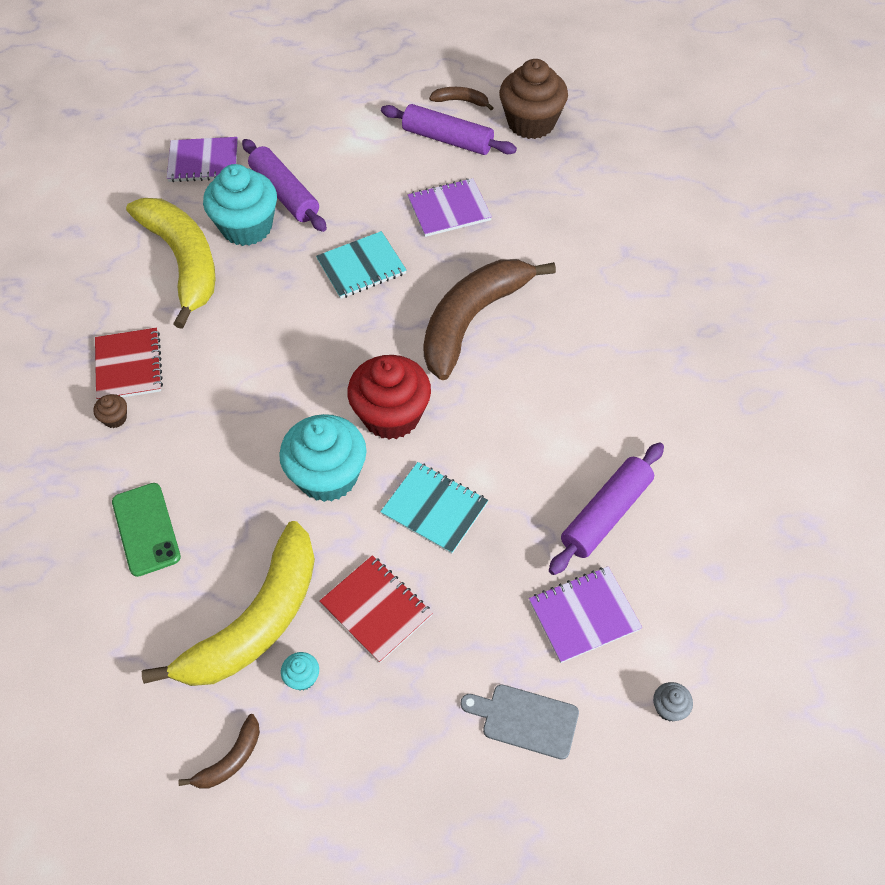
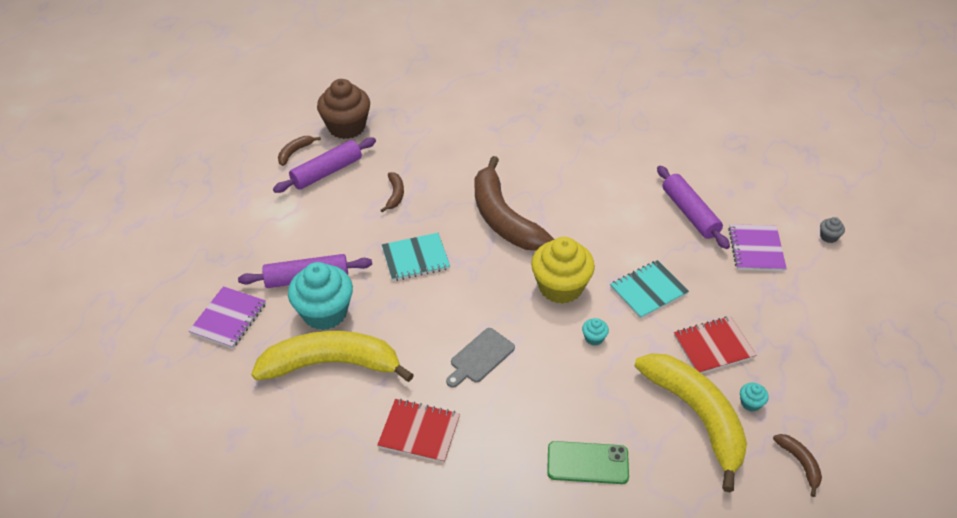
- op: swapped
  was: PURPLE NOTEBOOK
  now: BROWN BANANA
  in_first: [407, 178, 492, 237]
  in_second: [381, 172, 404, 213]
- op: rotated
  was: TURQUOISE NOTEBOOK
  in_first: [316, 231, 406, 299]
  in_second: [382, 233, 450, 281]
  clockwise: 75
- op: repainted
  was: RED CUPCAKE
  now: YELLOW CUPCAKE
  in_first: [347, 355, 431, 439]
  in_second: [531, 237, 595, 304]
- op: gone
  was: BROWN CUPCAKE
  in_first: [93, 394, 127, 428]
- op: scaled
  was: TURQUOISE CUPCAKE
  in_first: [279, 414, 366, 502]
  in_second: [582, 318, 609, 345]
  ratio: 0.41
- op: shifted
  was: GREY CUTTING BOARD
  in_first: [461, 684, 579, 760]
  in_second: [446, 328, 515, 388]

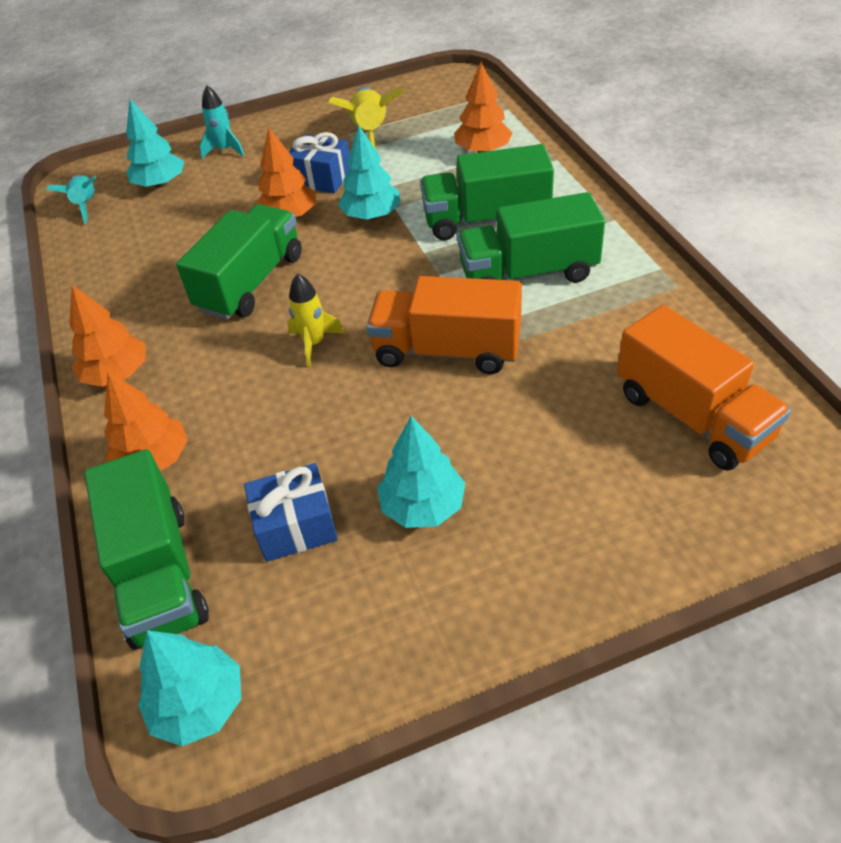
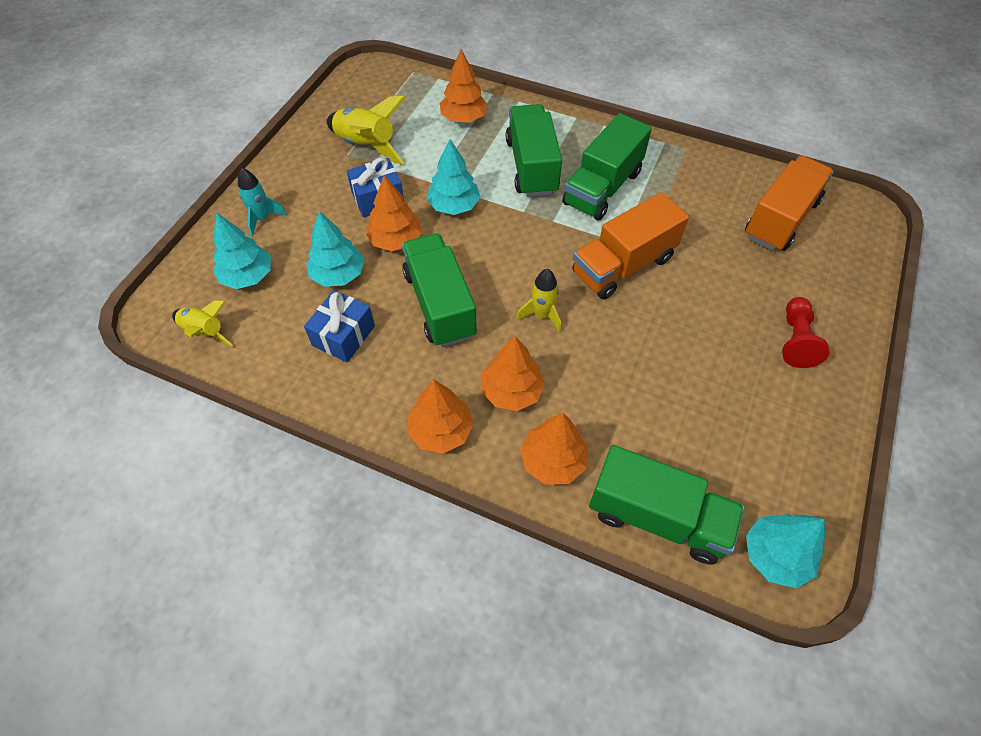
- op: rotated
  was: GREEN TRUCK
  in_first: [420, 144, 554, 240]
  in_second: [506, 104, 562, 197]
  clockwise: 135
- op: repainted
  was: TURQUOISE ROCKET
  now: YELLOW ROCKET
  in_first: [46, 175, 96, 224]
  in_second: [172, 300, 234, 347]
- op: rotated
  was: ORANGE TRUCK
  in_first: [617, 305, 791, 471]
  in_second: [745, 156, 834, 251]
  clockwise: -60
- op: shifted
  was: TURQUOISE TREE
  in_first: [377, 416, 465, 528]
  in_second: [306, 211, 364, 287]
- op: shifted
  was: BLUE GIFT
  in_first: [244, 463, 338, 562]
  in_second: [304, 290, 375, 363]
- op: new
  now: RED PAWN
  in_second: [782, 297, 829, 368]
- op: new
  now: ORANGE TREE
  in_second: [481, 336, 545, 411]

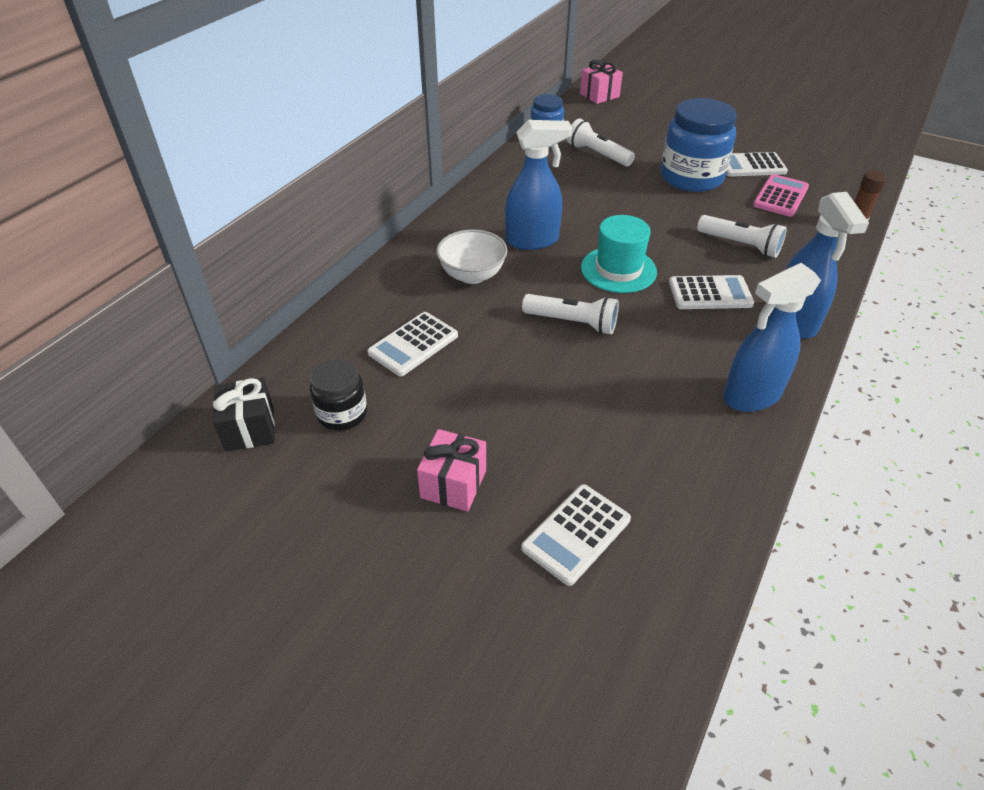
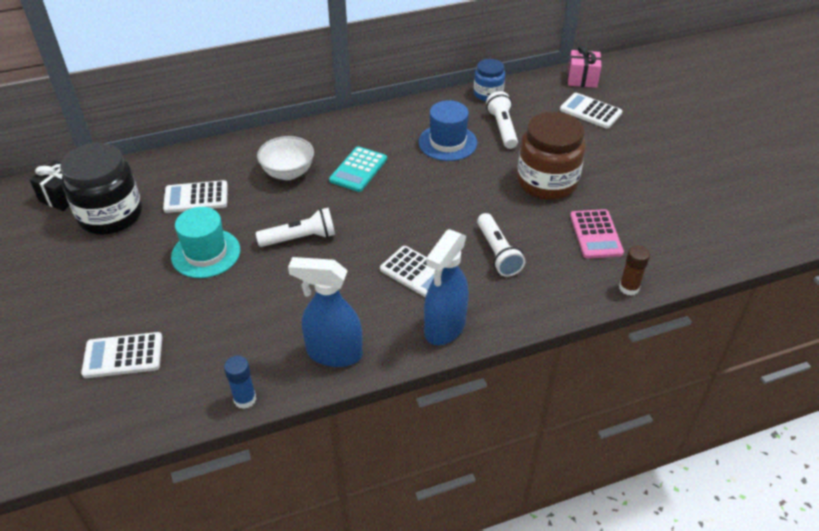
- op: repainted
  was: BLUE JAR
  now: BROWN JAR
  in_first: [661, 98, 737, 192]
  in_second: [517, 112, 586, 200]
- op: swapped
  was: BLUE SPRAY BOTTLE
  now: TURQUOISE CALCULATOR
  in_first: [505, 120, 572, 250]
  in_second: [329, 146, 387, 192]
- op: shifted
  was: WHITE CALCULATOR
  in_first: [726, 152, 788, 177]
  in_second: [560, 93, 622, 129]
- op: rotated
  was: PINK CALCULATOR
  in_first: [753, 174, 809, 217]
  in_second: [570, 209, 624, 259]
  clockwise: 105
- op: shifted
  was: TURQUOISE HAT
  in_first: [581, 215, 657, 293]
  in_second: [171, 207, 240, 278]
- op: rotated
  was: WHITE FLASHLIGHT
  in_first: [522, 294, 619, 335]
  in_second: [256, 208, 335, 247]
  clockwise: -75
- op: scaled
  was: BLACK JAR
  in_first: [310, 359, 367, 431]
  in_second: [60, 143, 142, 235]
  ratio: 1.81
- op: gone
  was: PINK GIFT
  in_first: [417, 429, 486, 512]
- op: new
  now: BLUE HAT
  in_second: [418, 100, 477, 161]
- op: new
  now: BLUE GLUE STICK
  in_second: [224, 356, 256, 409]

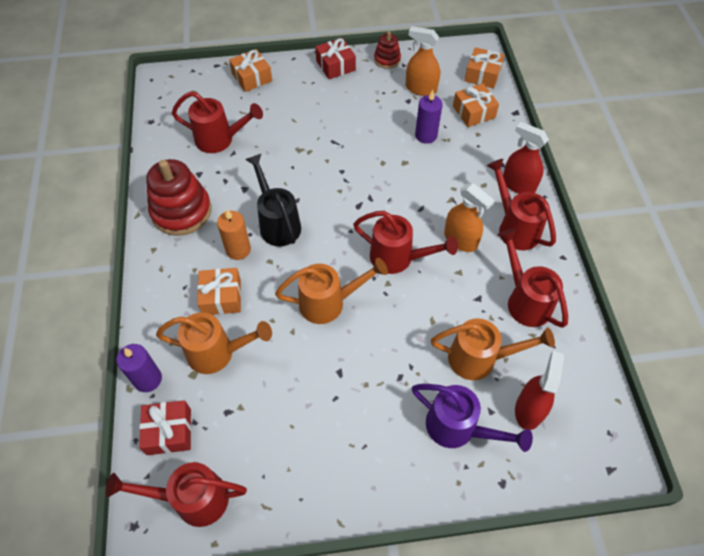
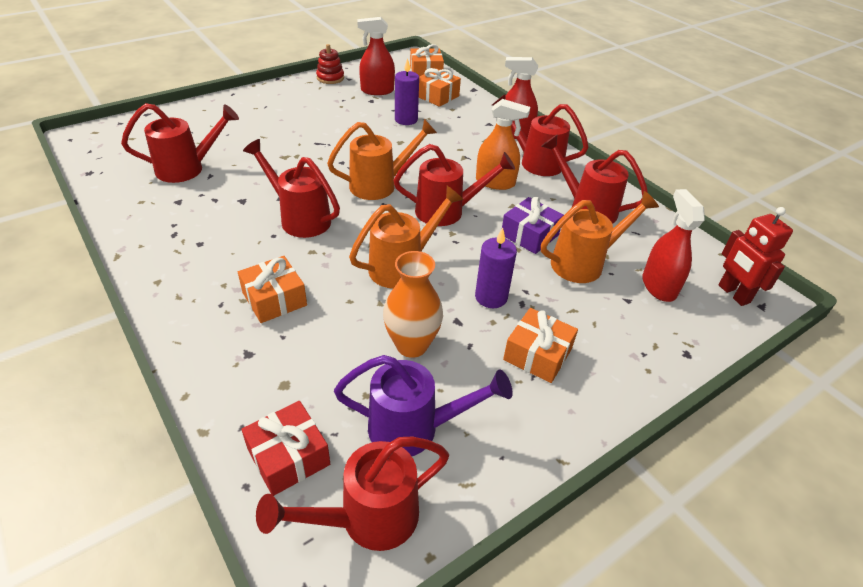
- op: repainted
  was: ORANGE SPRAY BOTTLE
  now: RED SPRAY BOTTLE
  in_first: [406, 26, 440, 96]
  in_second: [357, 17, 395, 95]
- op: gone
  was: RED GIFT
  in_first: [315, 38, 356, 79]
- op: shifted
  was: ORANGE GIFT
  in_first: [229, 49, 272, 92]
  in_second: [503, 308, 578, 383]
- op: repainted
  was: BLACK WATERING CAN
  now: RED WATERING CAN
  in_first: [245, 154, 301, 246]
  in_second: [243, 139, 340, 238]
- op: gone
  was: RED STACKING TOY
  in_first: [146, 159, 211, 236]
- op: gone
  was: ORANGE CANDLE
  in_first: [217, 210, 251, 260]
- op: shifted
  was: ORANGE WATERING CAN
  in_first: [156, 312, 272, 374]
  in_second: [327, 119, 437, 200]
- op: shifted
  was: PURPLE CANDLE
  in_first: [116, 344, 162, 392]
  in_second: [475, 228, 517, 308]
- op: shifted
  was: PURPLE WATERING CAN
  in_first: [412, 384, 533, 452]
  in_second: [334, 355, 513, 456]
- op: new
  now: PURPLE GIFT
  in_second: [502, 197, 564, 254]
- op: new
  now: RED ROBOT
  in_second: [719, 207, 793, 306]
- op: new
  now: ORANGE VASE
  in_second: [383, 251, 443, 358]

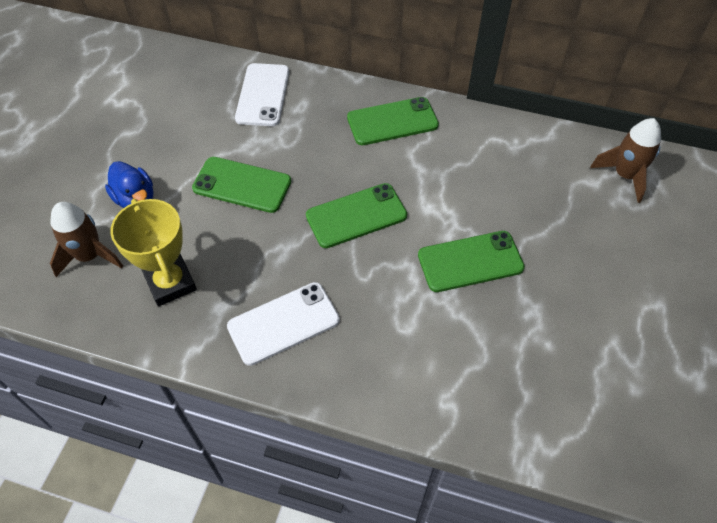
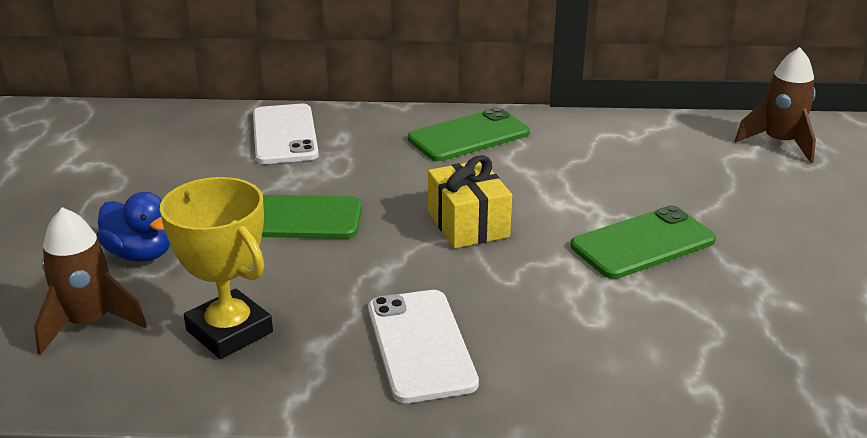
- op: swapped
  was: GREEN PHONE
  now: YELLOW GIFT
  in_first: [306, 183, 407, 248]
  in_second: [428, 155, 512, 248]
- op: rotated
  was: WHITE PHONE
  in_first: [227, 282, 340, 366]
  in_second: [368, 290, 479, 403]
  clockwise: -60

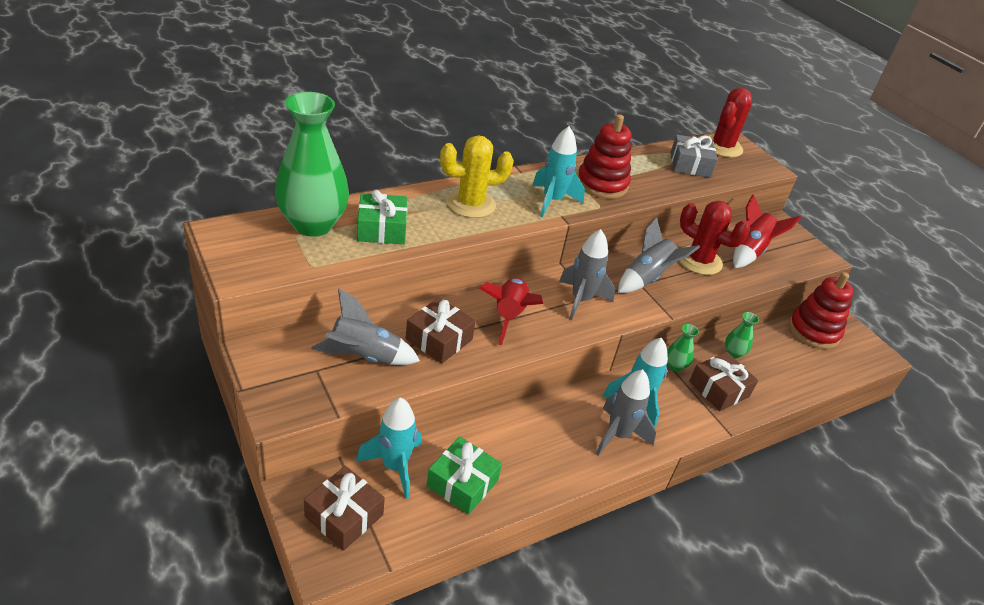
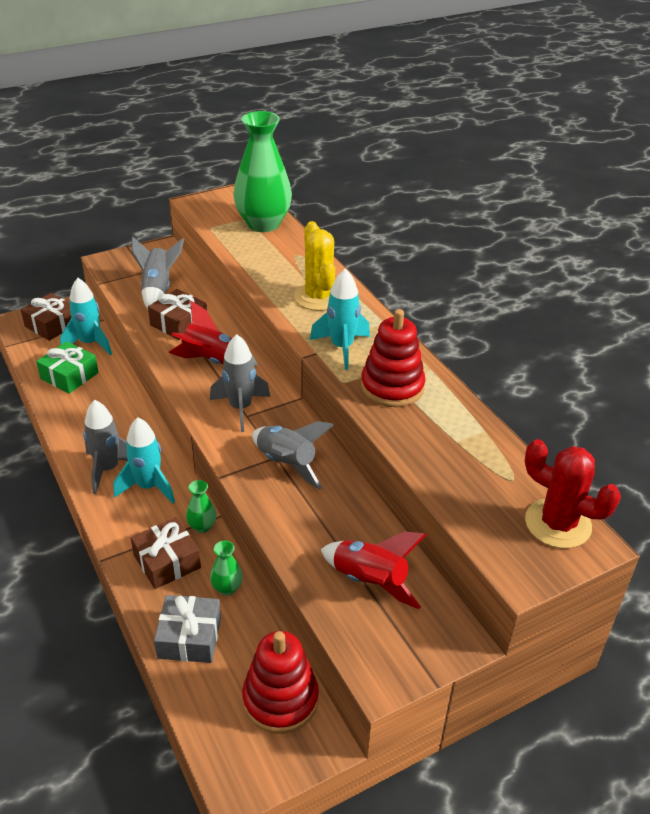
- op: shifted
  was: GREY GIFT
  in_first: [670, 135, 718, 178]
  in_second: [154, 595, 221, 663]
- op: gone
  was: GREEN GIFT
  in_first: [357, 190, 407, 244]
- op: gone
  was: RED CACTUS
  in_first: [679, 201, 750, 275]

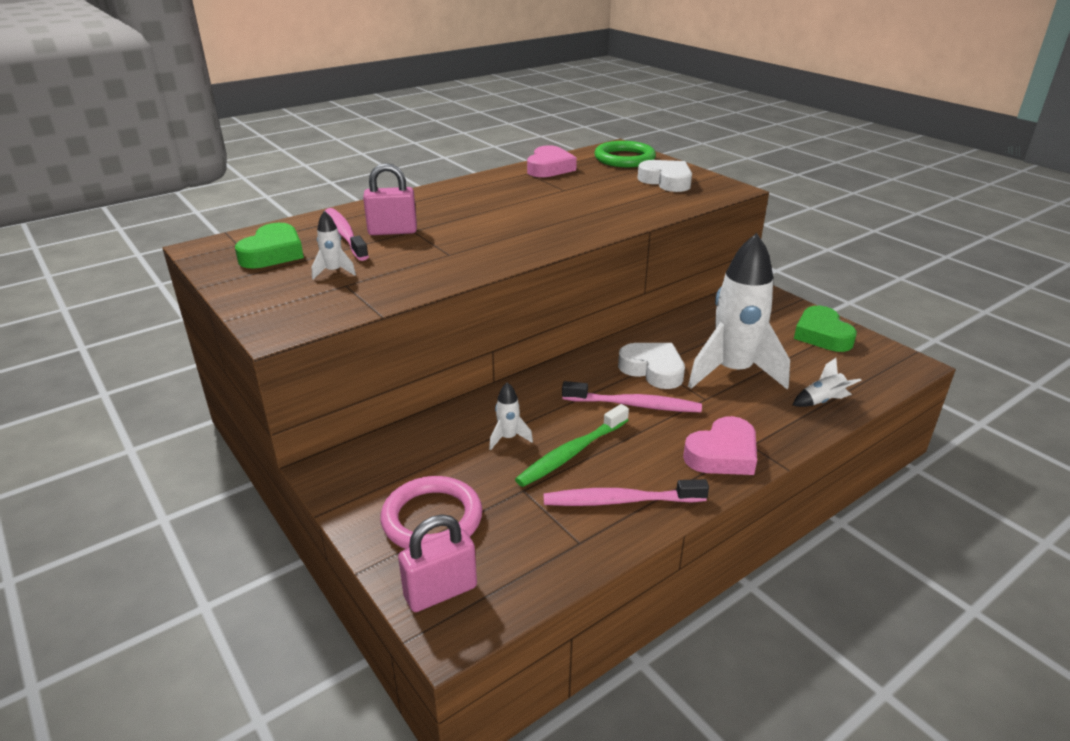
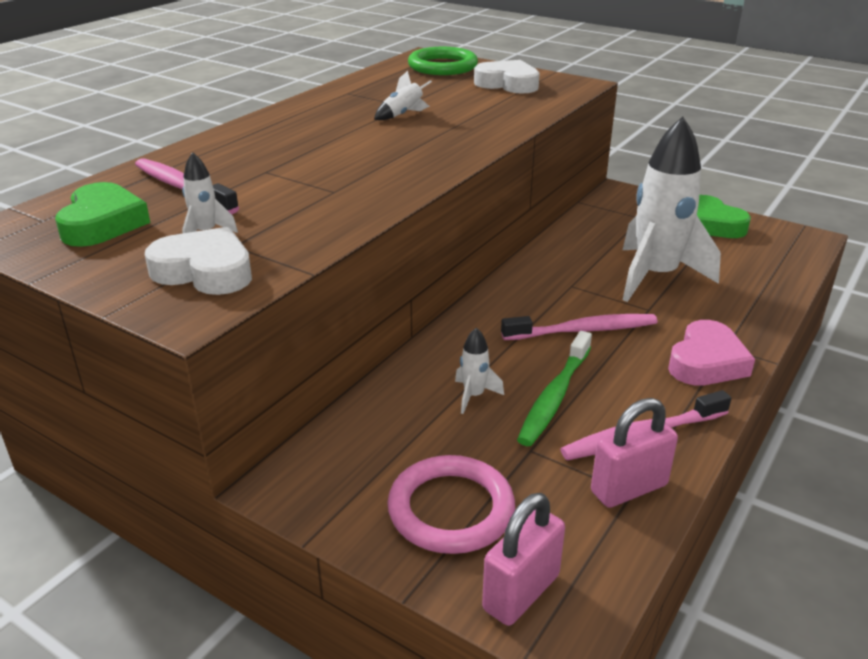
- op: gone
  was: PINK HEART
  in_first: [527, 146, 577, 177]
- op: shifted
  was: PINK PADLOCK
  in_first: [363, 163, 417, 235]
  in_second: [591, 398, 678, 508]
- op: shifted
  was: WHITE HEART
  in_first: [618, 343, 685, 389]
  in_second: [145, 227, 252, 295]
- op: shifted
  was: WHITE ROCKET
  in_first: [793, 358, 862, 407]
  in_second: [374, 71, 432, 120]

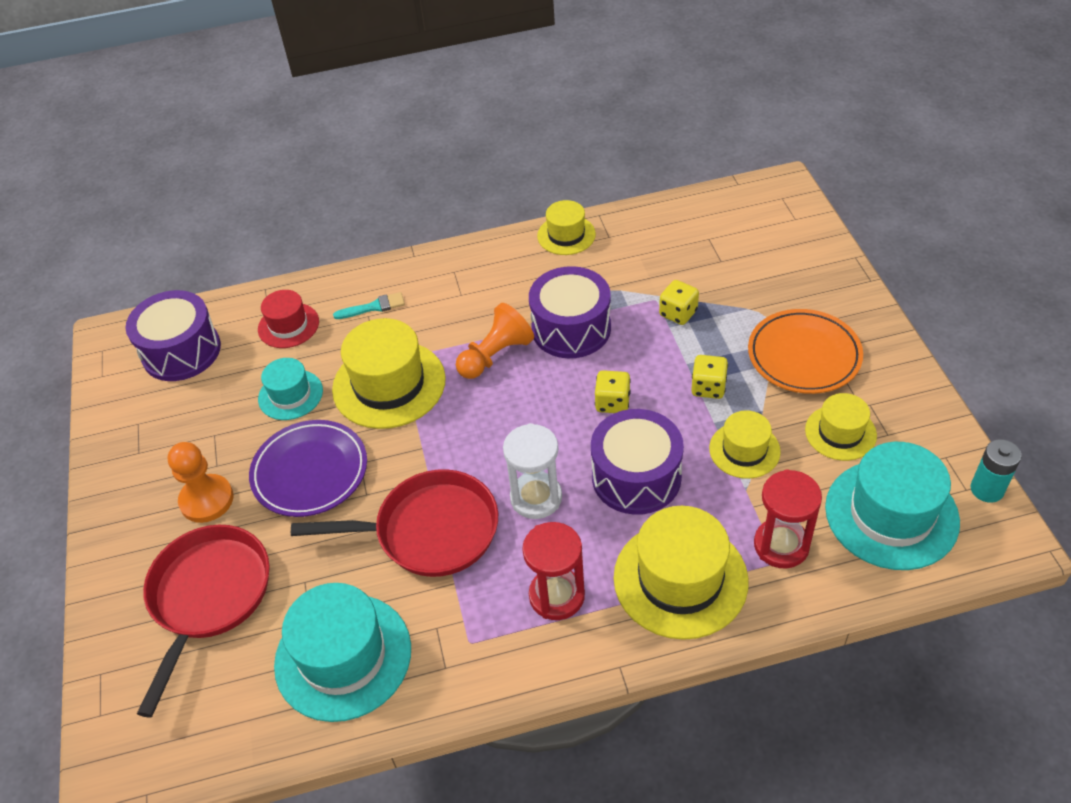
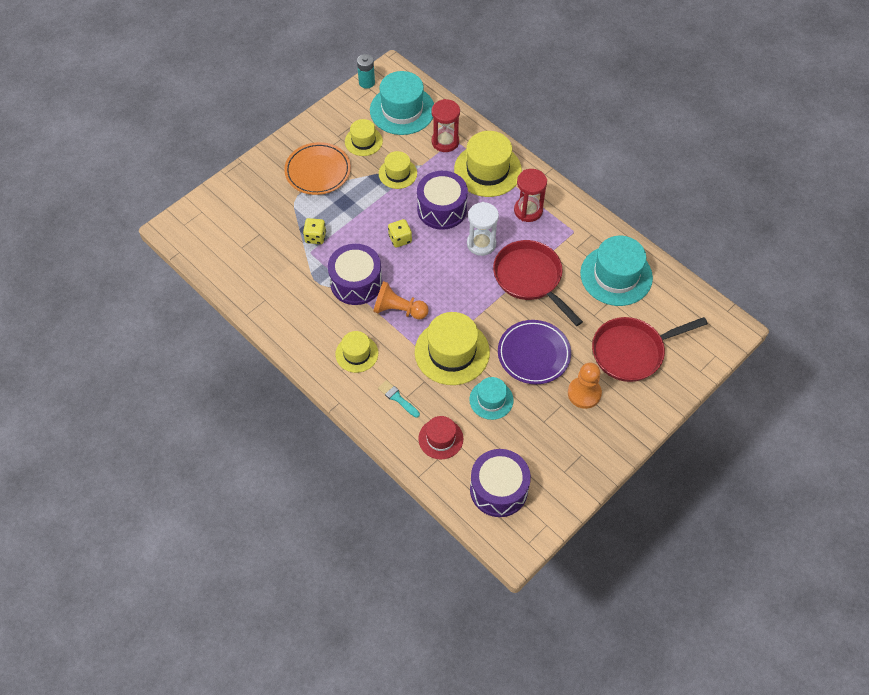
- op: shifted
  was: YELLOW HAT
  in_first: [537, 200, 596, 255]
  in_second: [335, 331, 378, 373]
- op: gone
  was: YELLOW DICE
  in_first: [691, 355, 728, 399]

